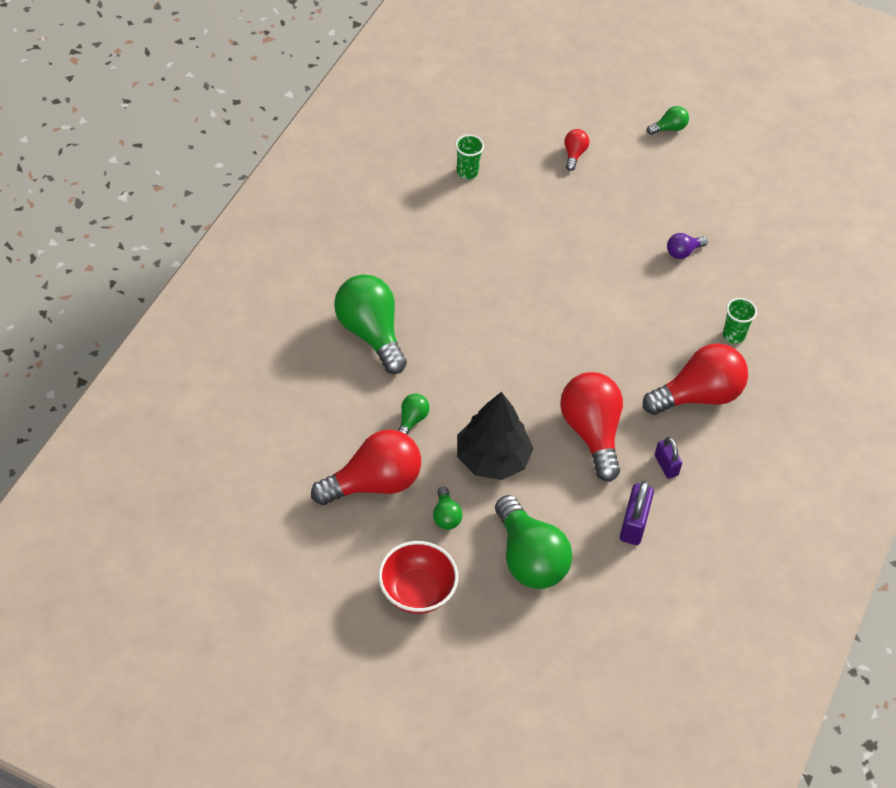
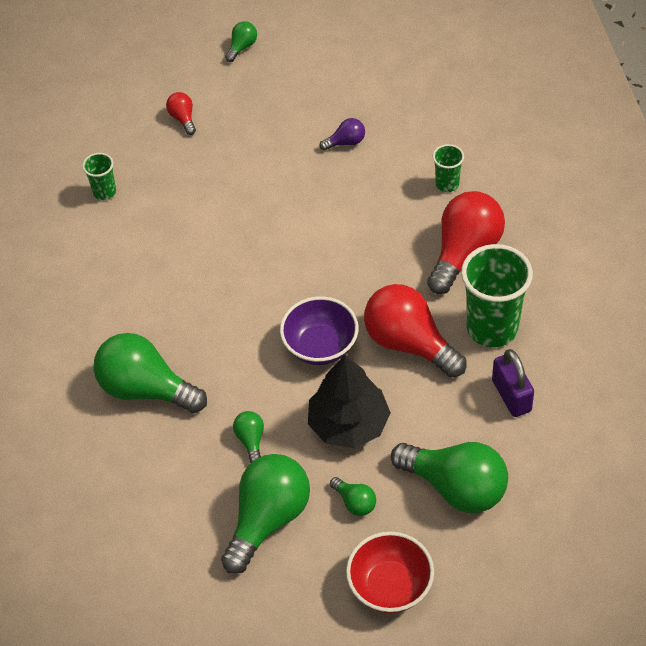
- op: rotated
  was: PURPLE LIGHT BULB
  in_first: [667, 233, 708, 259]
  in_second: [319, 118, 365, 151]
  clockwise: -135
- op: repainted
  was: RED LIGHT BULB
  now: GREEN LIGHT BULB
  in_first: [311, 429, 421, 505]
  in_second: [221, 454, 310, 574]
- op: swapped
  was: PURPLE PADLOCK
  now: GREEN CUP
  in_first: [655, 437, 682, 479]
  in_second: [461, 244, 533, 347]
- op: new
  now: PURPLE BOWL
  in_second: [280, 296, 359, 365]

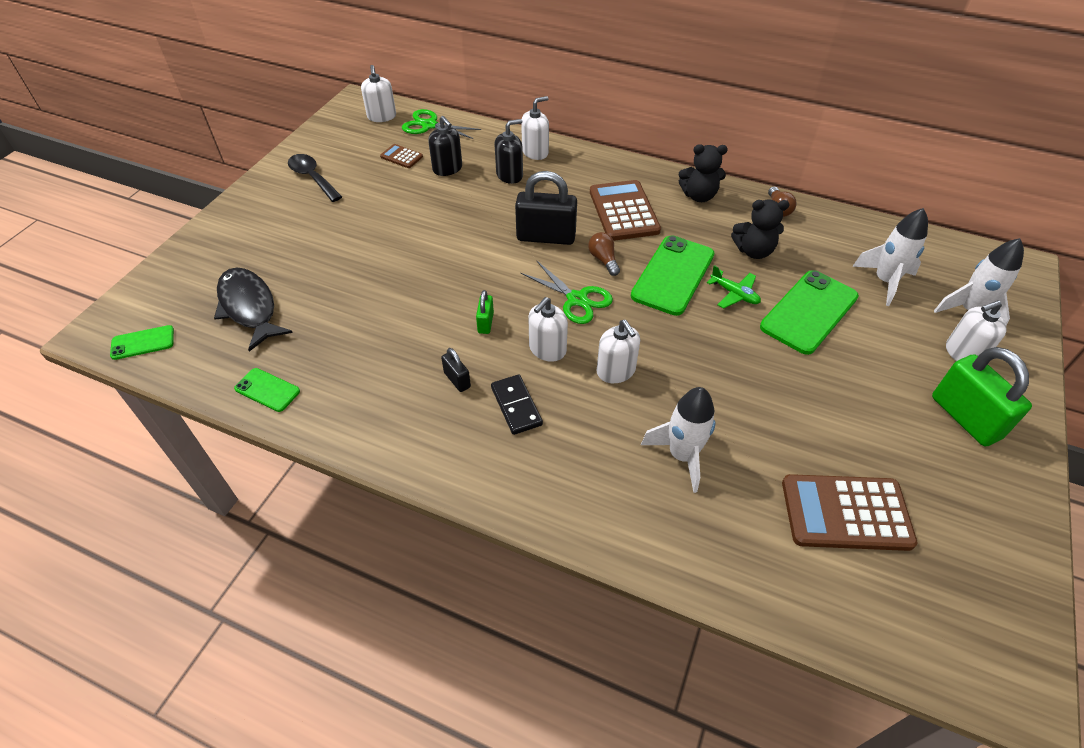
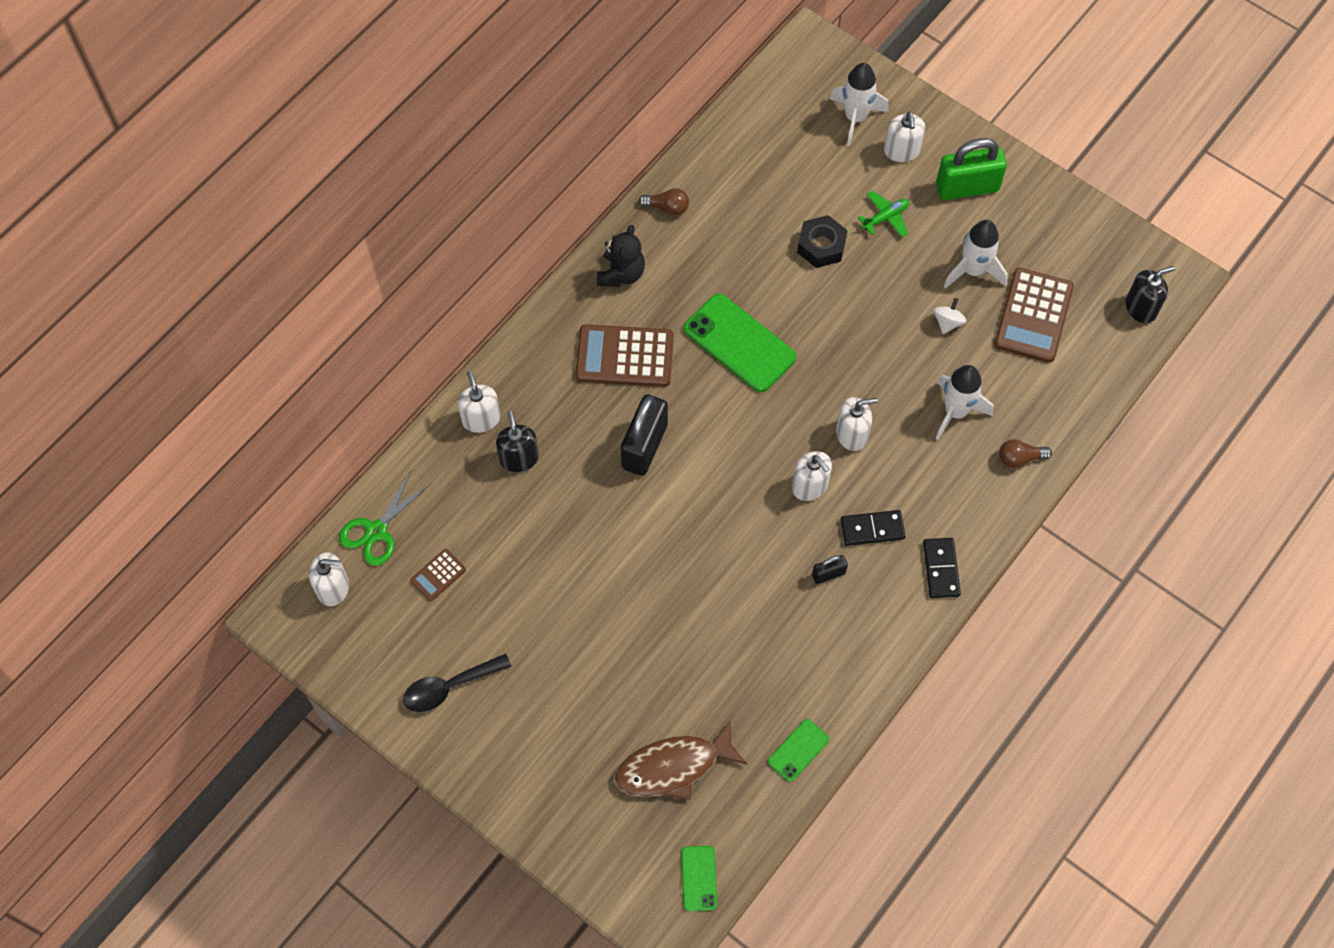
- op: shifted
  was: BLACK SOAP DISPENSER
  in_first: [428, 116, 462, 176]
  in_second: [1126, 266, 1175, 323]
- op: gone
  was: BLACK TEDDY BEAR
  in_first: [731, 199, 790, 259]
- op: shifted
  was: WHITE ROCKET
  in_first: [852, 208, 928, 306]
  in_second: [944, 220, 1008, 289]
- op: shifted
  was: BROWN LIGHT BULB
  in_first: [588, 232, 620, 276]
  in_second: [999, 439, 1052, 468]
- op: gone
  was: GREEN SCISSORS
  in_first: [520, 260, 613, 324]
- op: shifted
  was: GREEN PLANE
  in_first: [707, 265, 761, 309]
  in_second: [858, 191, 909, 237]
- op: repainted
  was: BLACK FISH
  now: BROWN FISH
  in_first: [214, 268, 293, 352]
  in_second: [615, 720, 747, 800]
- op: swapped
  was: GREEN PHONE
  now: BLACK NUT
  in_first: [760, 270, 859, 355]
  in_second: [797, 215, 848, 268]
- op: gone
  was: GREEN PADLOCK
  in_first: [476, 290, 494, 334]
- op: new
  now: WHITE SPINNING TOP
  in_second: [934, 298, 967, 334]
- op: new
  now: BLACK DOMINO
  in_second: [923, 538, 961, 598]

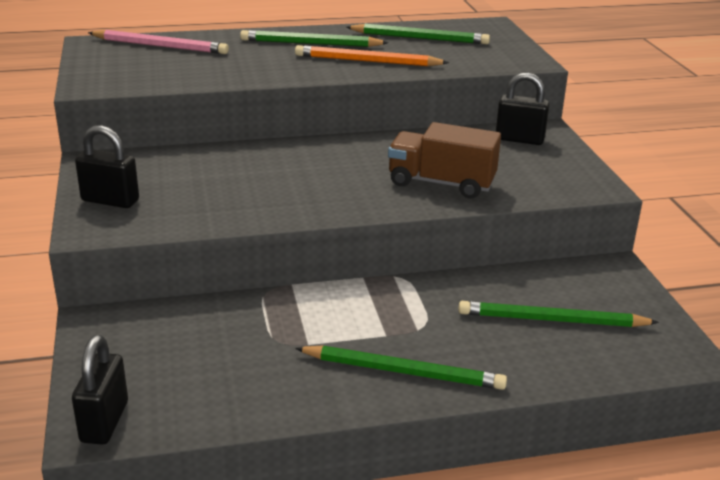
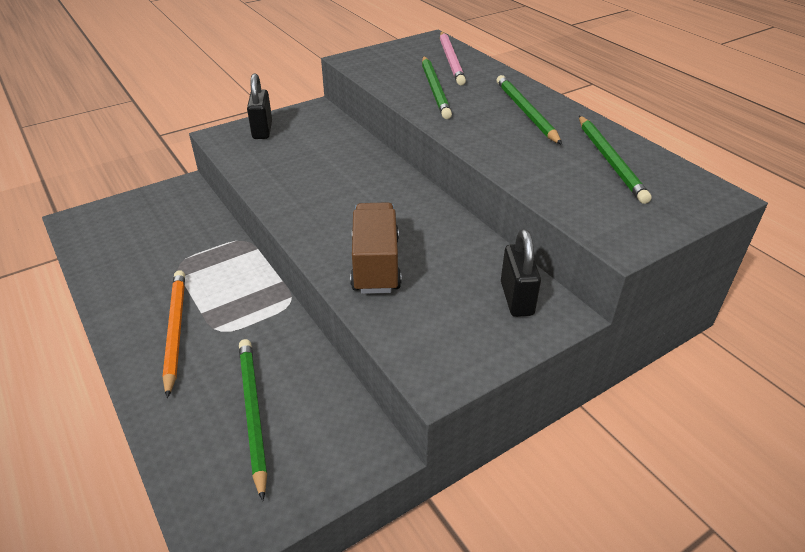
- op: shifted
  was: ORANGE PENCIL
  in_first: [295, 45, 449, 66]
  in_second: [162, 270, 185, 398]
- op: gone
  was: BLACK PADLOCK
  in_first: [72, 335, 128, 445]
- op: shifted
  was: GREEN PENCIL
  in_first: [295, 346, 507, 390]
  in_second: [422, 56, 452, 119]

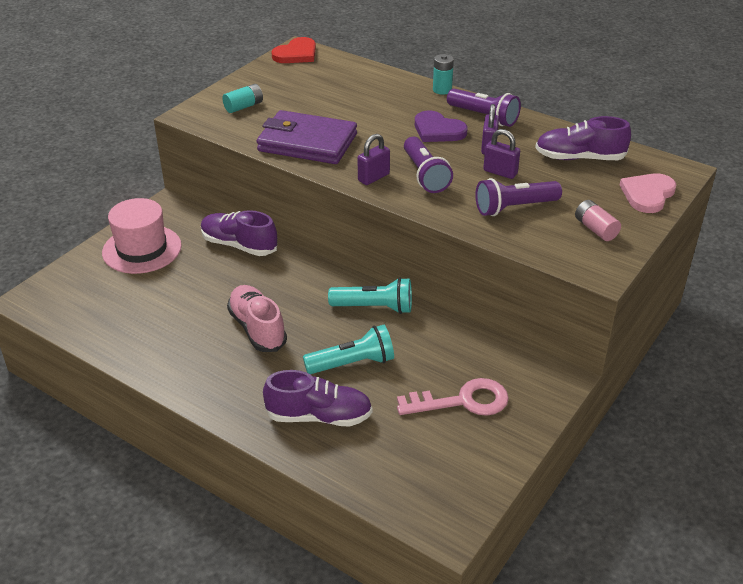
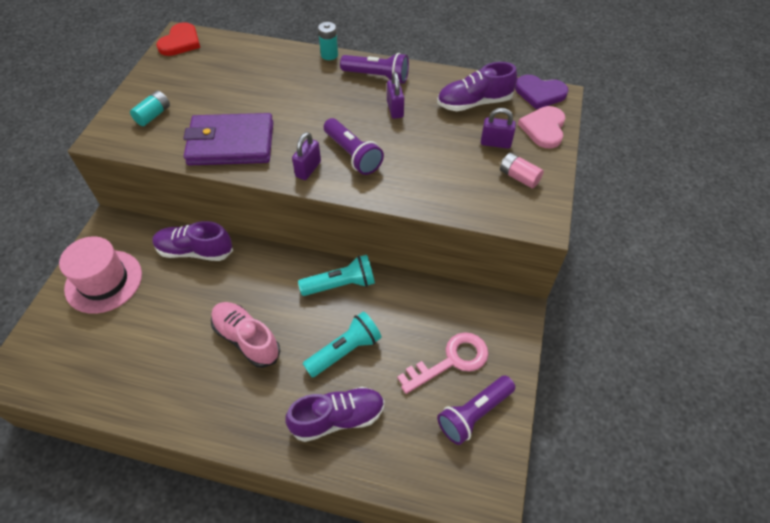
- op: shifted
  was: PURPLE HEART
  in_first: [415, 111, 467, 142]
  in_second: [515, 75, 568, 109]
- op: shifted
  was: PURPLE PADLOCK
  in_first: [483, 129, 520, 179]
  in_second: [481, 108, 516, 149]
- op: shifted
  was: PURPLE FLASHLIGHT
  in_first: [475, 178, 562, 216]
  in_second: [437, 376, 515, 445]

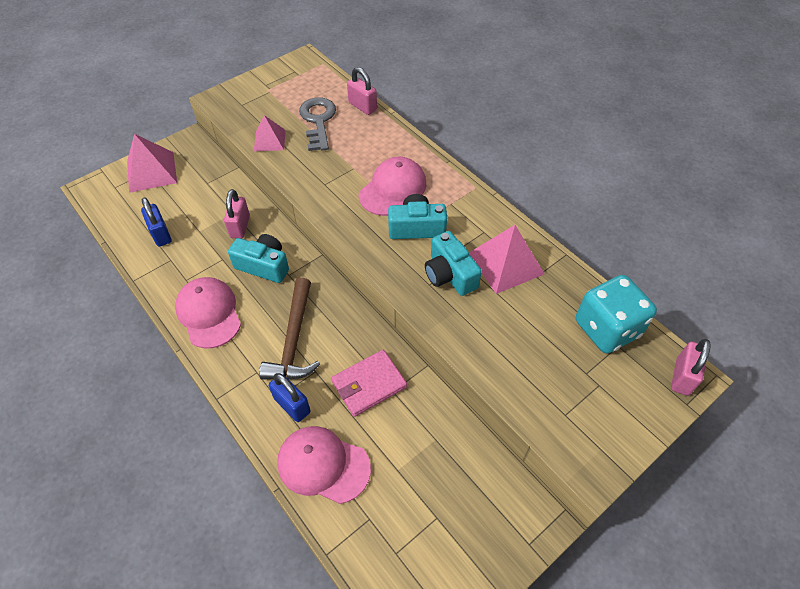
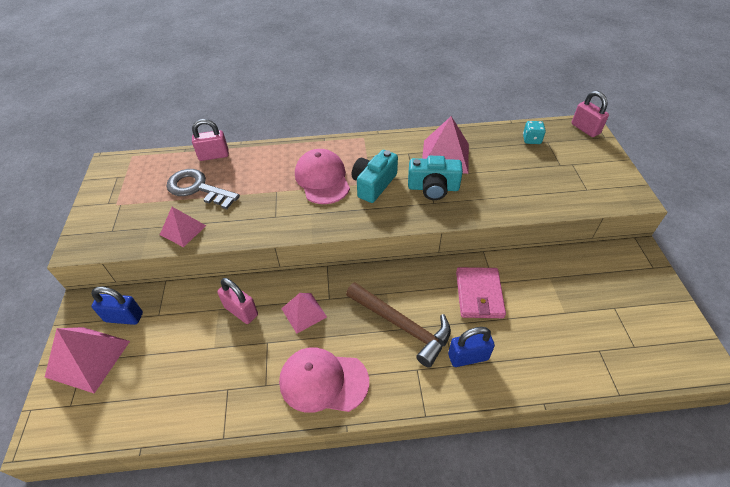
- op: shifted
  was: BLUE PADLOCK
  in_first: [141, 197, 171, 247]
  in_second: [91, 287, 143, 325]
- op: swapped
  was: TURQUOISE CAMERA
  now: PINK PYRAMID
  in_first: [228, 234, 289, 283]
  in_second: [281, 293, 327, 334]
- op: scaled
  was: TURQUOISE DICE
  in_first: [576, 275, 657, 353]
  in_second: [523, 121, 546, 144]
  ratio: 0.45
- op: gone
  was: PINK CAP
  in_first: [277, 426, 371, 504]

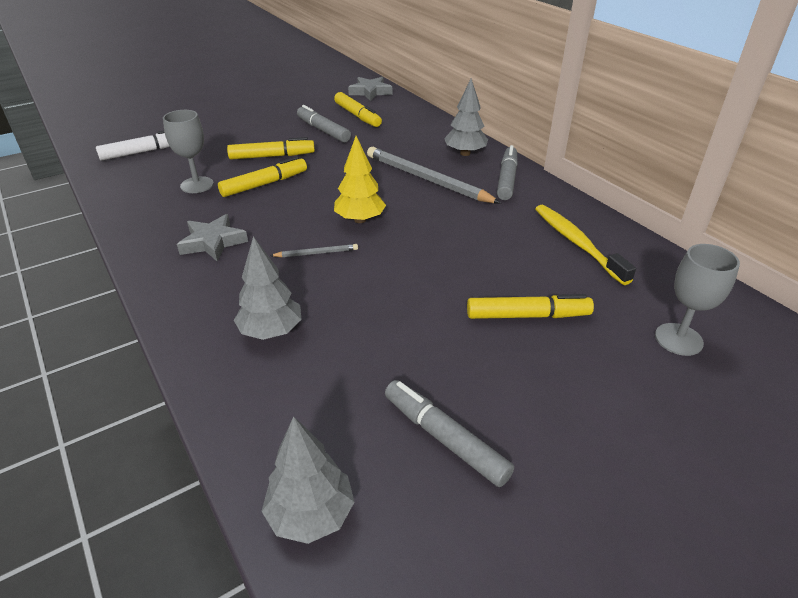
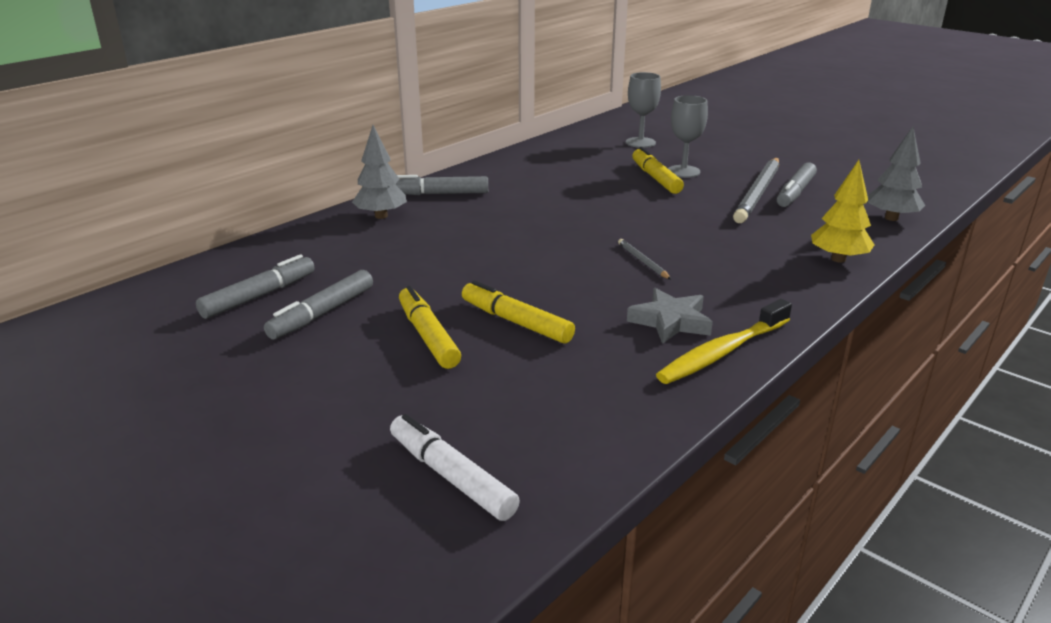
- op: gone
  was: GREY STAR
  in_first: [348, 77, 392, 101]
- op: repainted
  was: YELLOW MARKER
  now: GREY MARKER
  in_first: [334, 92, 382, 127]
  in_second: [196, 254, 315, 319]
- op: shifted
  was: GREY GOBLET
  in_first: [163, 110, 214, 193]
  in_second: [668, 95, 708, 178]
- op: shifted
  was: YELLOW TREE
  in_first: [334, 136, 386, 223]
  in_second: [811, 160, 874, 263]
- op: shifted
  was: GREY PENCIL
  in_first: [367, 147, 501, 204]
  in_second: [733, 158, 779, 223]
- op: shifted
  was: YELLOW TOOTHBRUSH
  in_first: [535, 205, 636, 285]
  in_second: [656, 299, 792, 384]
- op: gone
  was: GREY TREE
  in_first: [234, 236, 302, 340]

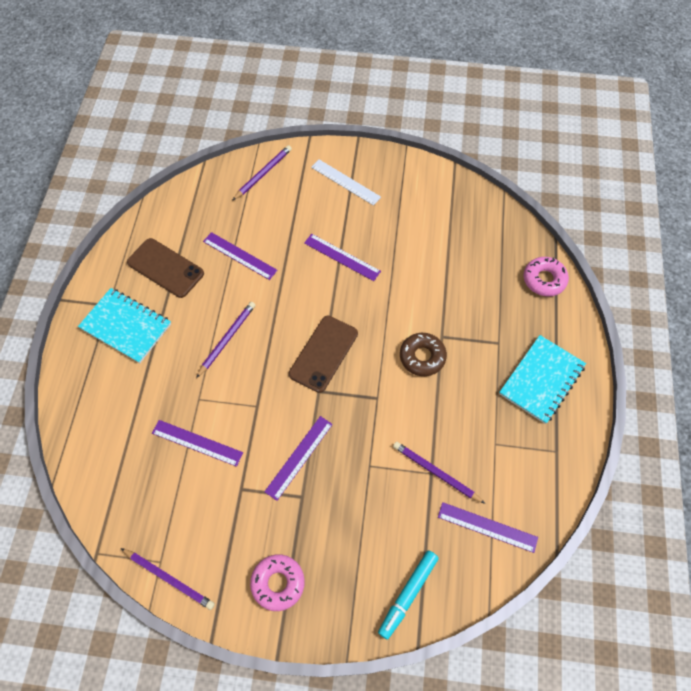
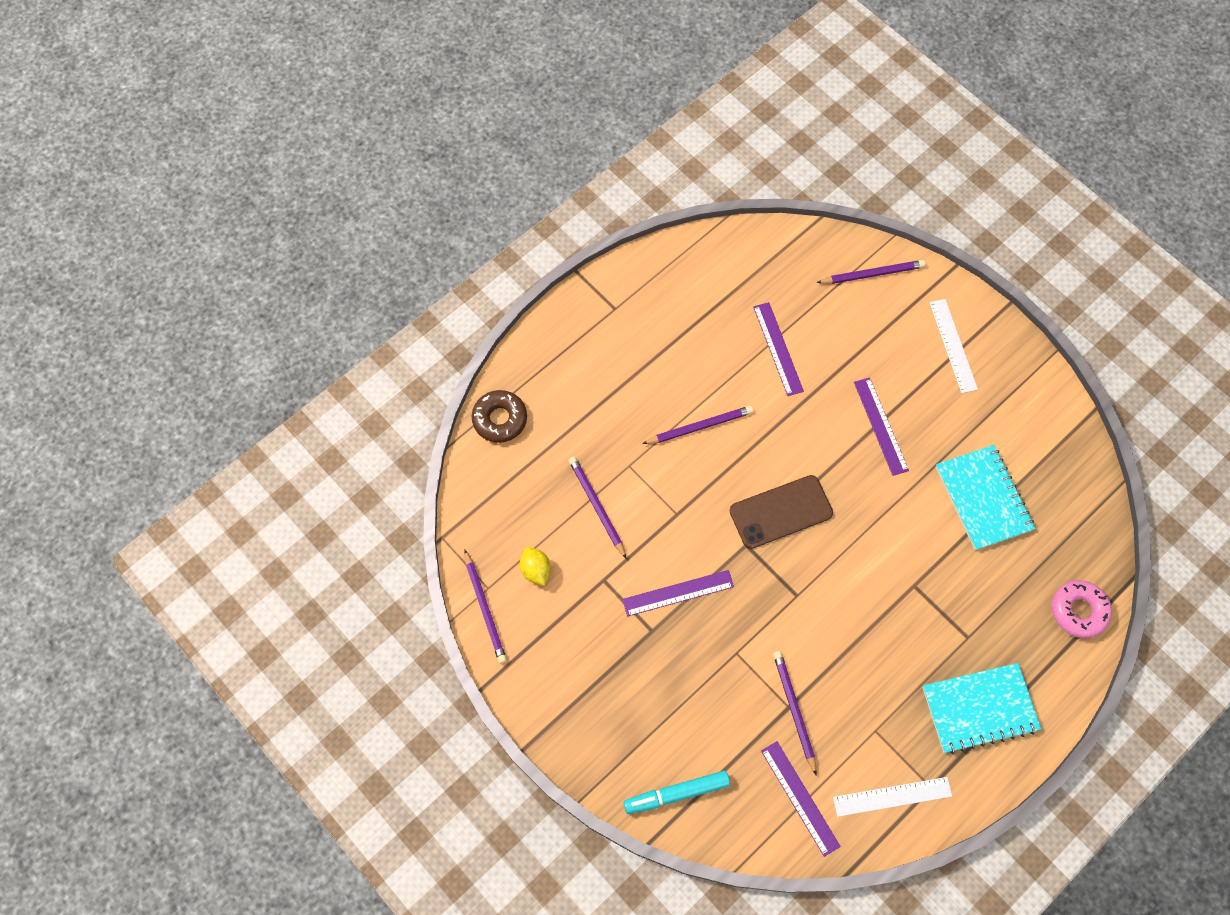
- op: gone
  was: BROWN PHONE
  in_first: [127, 238, 204, 298]
- op: shifted
  was: TURQUOISE NOTEBOOK
  in_first: [78, 288, 171, 363]
  in_second: [936, 445, 1035, 551]
- op: shifted
  was: BROWN DONUT
  in_first: [400, 333, 447, 376]
  in_second: [472, 390, 527, 443]
- op: swapped
  was: PURPLE RULER
  now: PURPLE PENCIL
  in_first: [152, 420, 243, 467]
  in_second: [568, 456, 627, 559]
- op: gone
  was: PINK DONUT
  in_first: [250, 554, 305, 611]
- op: new
  now: YELLOW LEMON
  in_second: [520, 547, 551, 586]
- op: new
  now: WHITE RULER
  in_second: [833, 777, 952, 817]

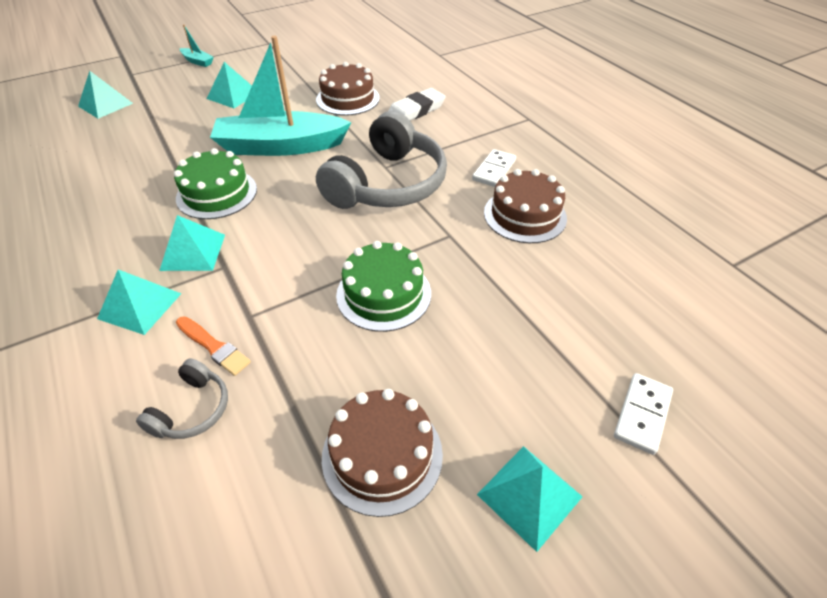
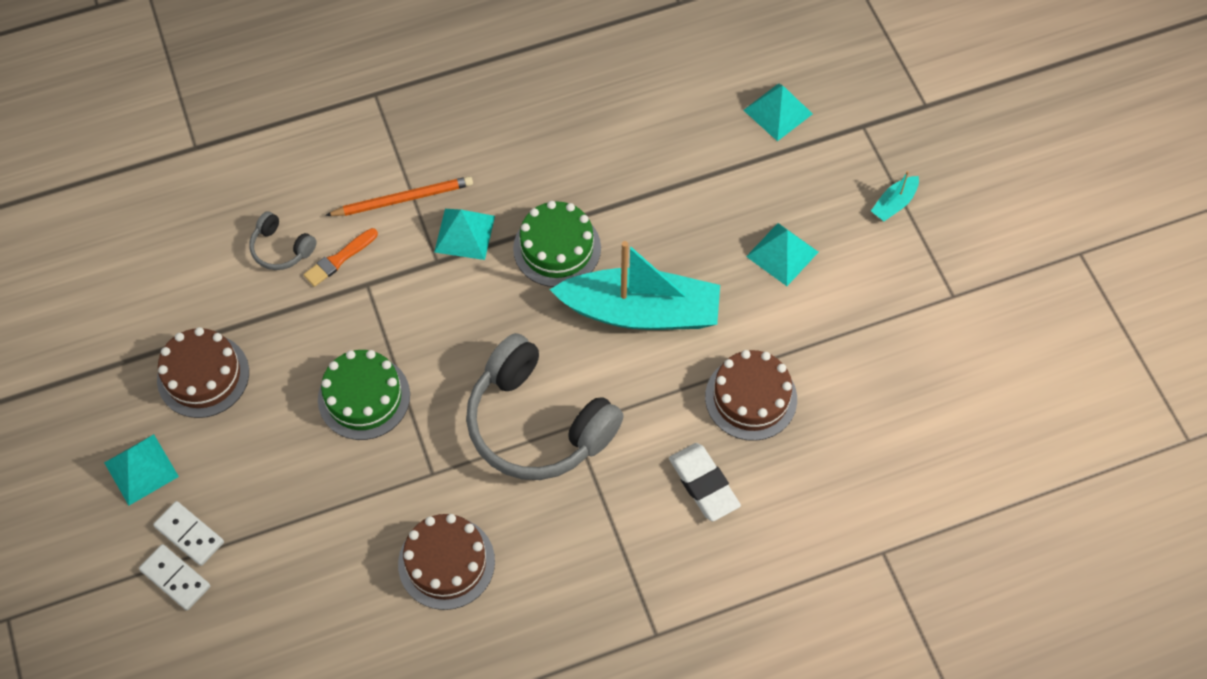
- op: rotated
  was: TURQUOISE BOAT
  in_first: [210, 36, 351, 156]
  in_second: [550, 241, 720, 330]
  clockwise: 90
- op: shifted
  was: WHITE DOMINO
  in_first: [472, 149, 516, 187]
  in_second: [153, 501, 224, 566]
- op: swapped
  was: TURQUOISE PYRAMID
  now: ORANGE PENCIL
  in_first: [97, 269, 181, 335]
  in_second: [325, 176, 473, 216]

